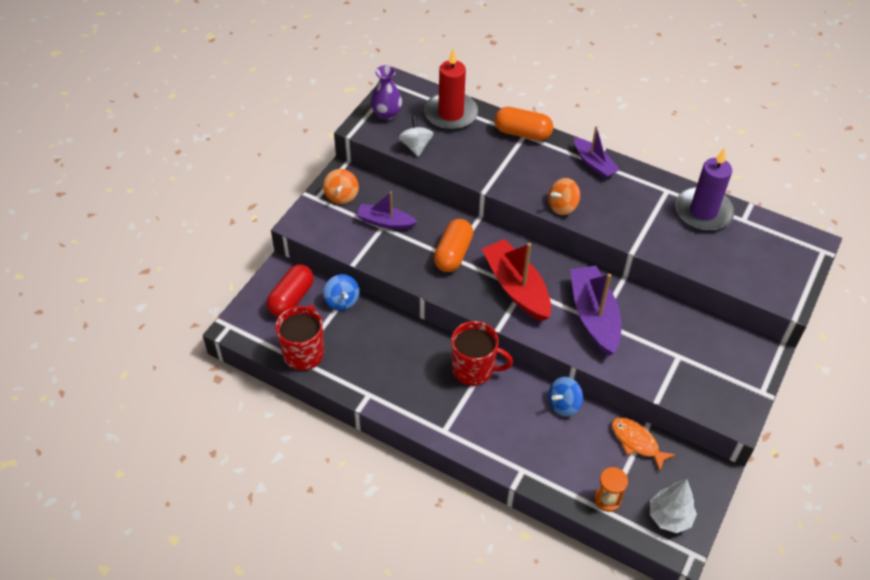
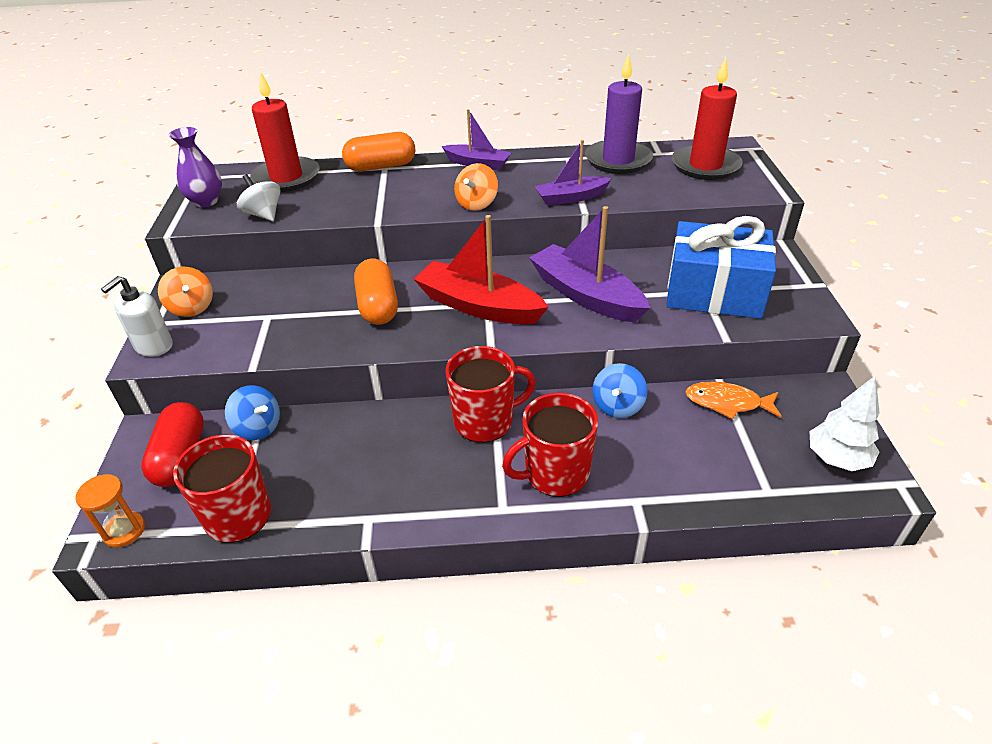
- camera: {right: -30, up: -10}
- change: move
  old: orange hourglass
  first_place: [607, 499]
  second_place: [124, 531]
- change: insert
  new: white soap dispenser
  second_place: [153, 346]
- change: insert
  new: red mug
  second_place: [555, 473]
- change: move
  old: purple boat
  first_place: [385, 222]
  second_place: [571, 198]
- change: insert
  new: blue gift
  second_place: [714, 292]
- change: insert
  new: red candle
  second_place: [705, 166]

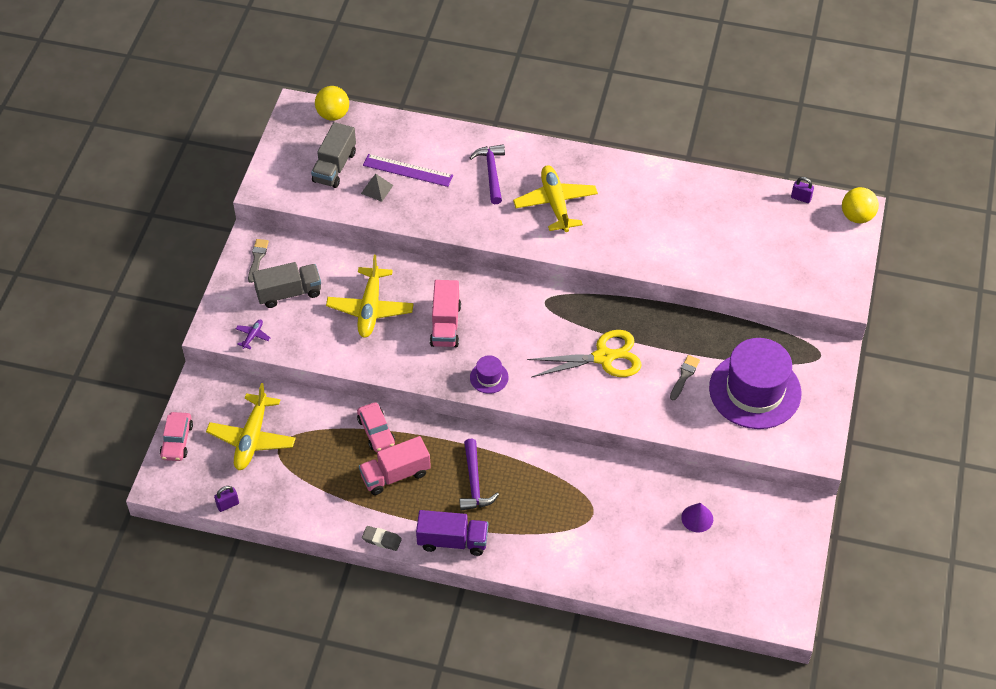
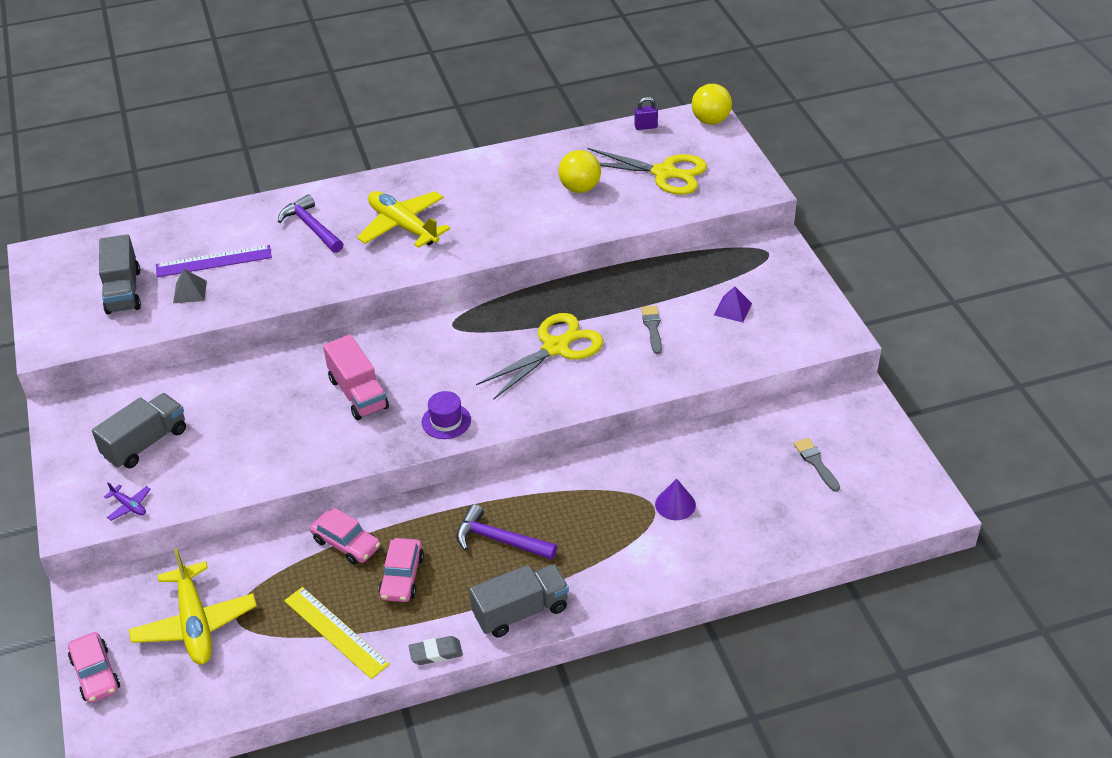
- camera: {right: -30, up: -10}
- change: rotate
  old: purple plane
  first_place: [253, 336]
  second_place: [129, 506]
  degrees: 135
- change: insert
  new: yellow ruler
  second_place: [336, 632]
- change: replace
  old: pink truck
  new: pink car
  first_place: [395, 475]
  second_place: [402, 577]
- change: rotate
  old: purple hammer
  first_place: [474, 482]
  second_place: [500, 540]
  degrees: 150
- change: recolor
  old: purple truck
  new: grey truck
  first_place: [452, 541]
  second_place: [520, 612]
- change: move
  old: yellow ball
  first_place: [333, 115]
  second_place: [580, 188]
- change: insert
  new: yellow scissors
  second_place: [664, 173]
- change: move
  old: purple cone
  first_place: [697, 518]
  second_place: [675, 504]
- change: replace
  old: purple hat
  new: purple pyramid
  first_place: [755, 391]
  second_place: [732, 309]
- change: move
  old: grey brush
  first_place: [257, 258]
  second_place: [816, 462]
- change: delete
  old: purple padlock
  first_place: [228, 505]
- change: delete
  old: yellow plane
  first_place: [370, 308]

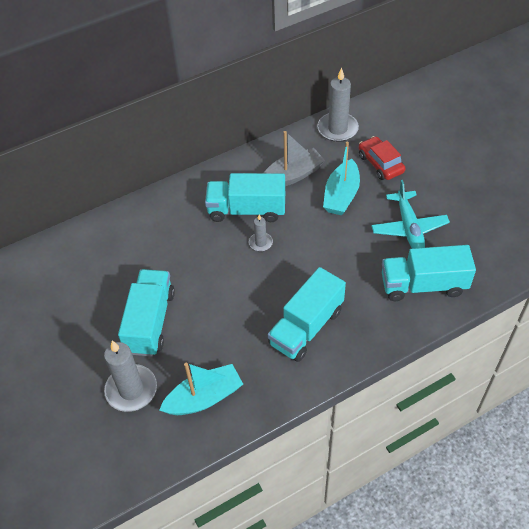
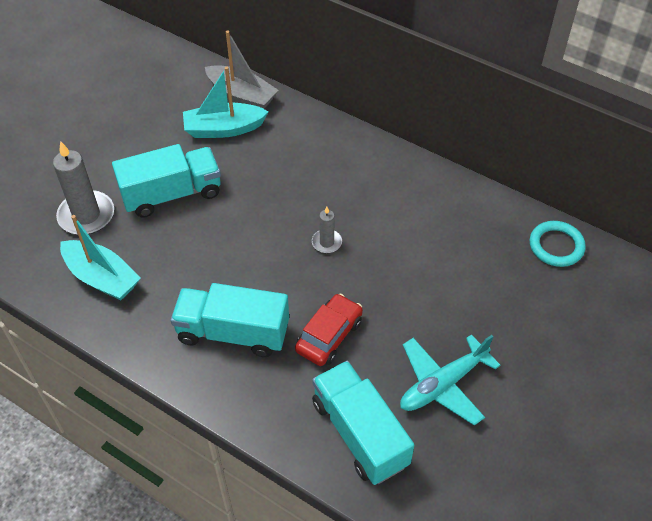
- camera: {right: 60, up: 0}
- change: move
  old: turquoise boat
  first_place: [341, 195]
  second_place: [224, 129]
- change: move
  old: grey boat
  first_place: [292, 176]
  second_place: [241, 96]
- change: move
  old: red car
  first_place: [380, 164]
  second_place: [329, 336]
- change: replace
  old: grey candle
  new: turquoise ring
  first_place: [337, 129]
  second_place: [556, 246]
- change: delete
  old: turquoise truck
  first_place: [247, 210]

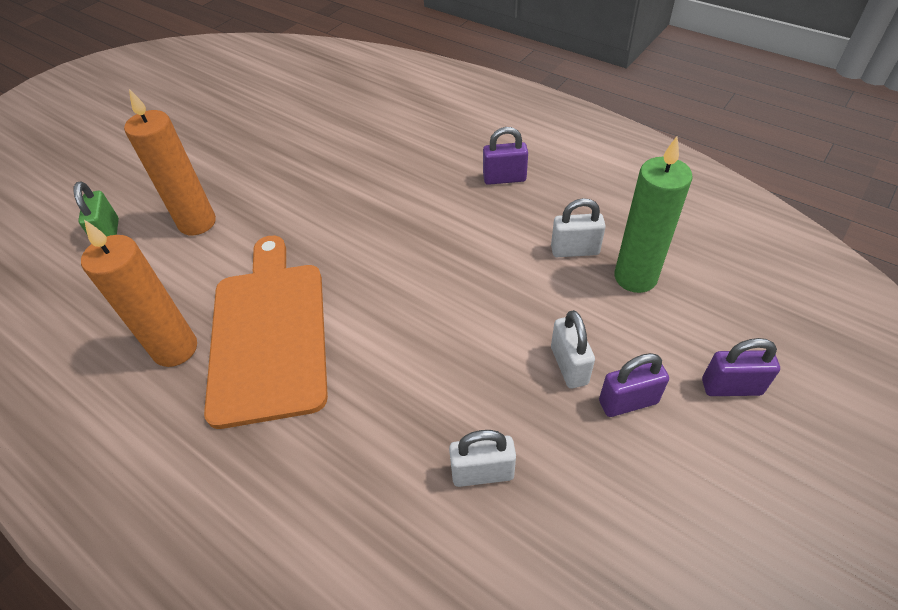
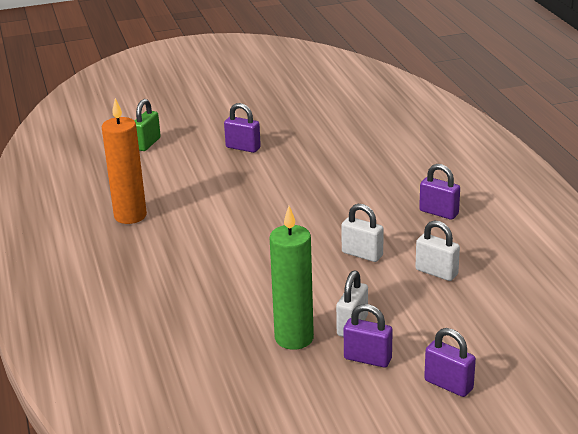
- camera: {right: 35, up: -20}
- change: insert
  new: purple padlock
  second_place: [243, 148]
- change: move
  old: green candle
  first_place: [635, 277]
  second_place: [294, 338]
- change: move
  old: white padlock
  first_place: [482, 473]
  second_place: [362, 254]
- change: delete
  old: orange candle
  first_place: [197, 223]
- change: delete
  old: orange cutting board
  first_place: [269, 334]

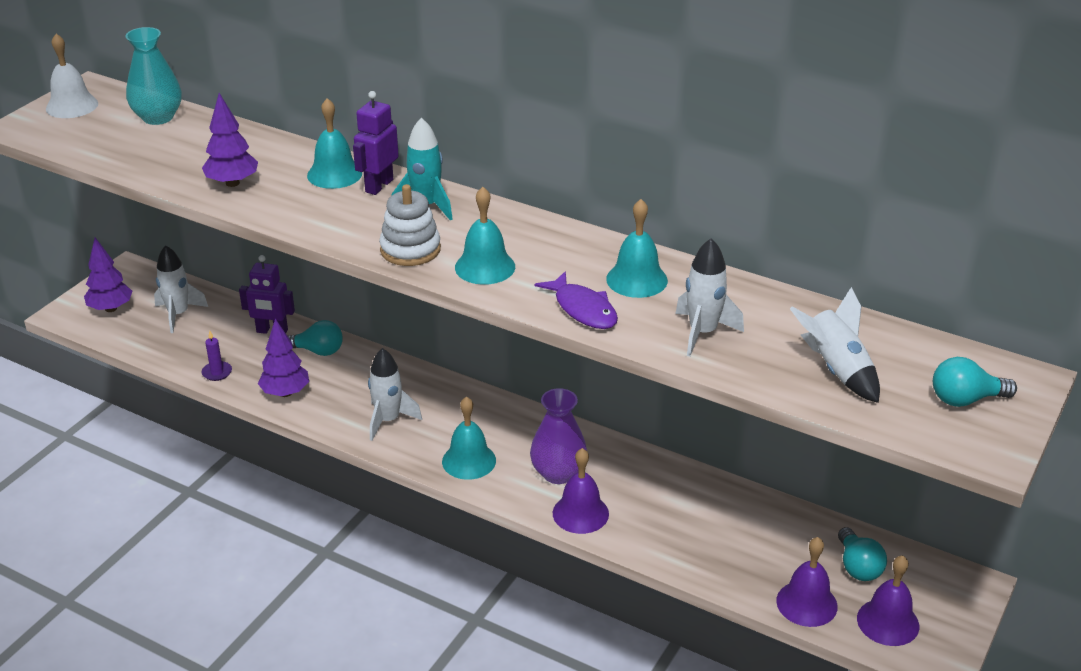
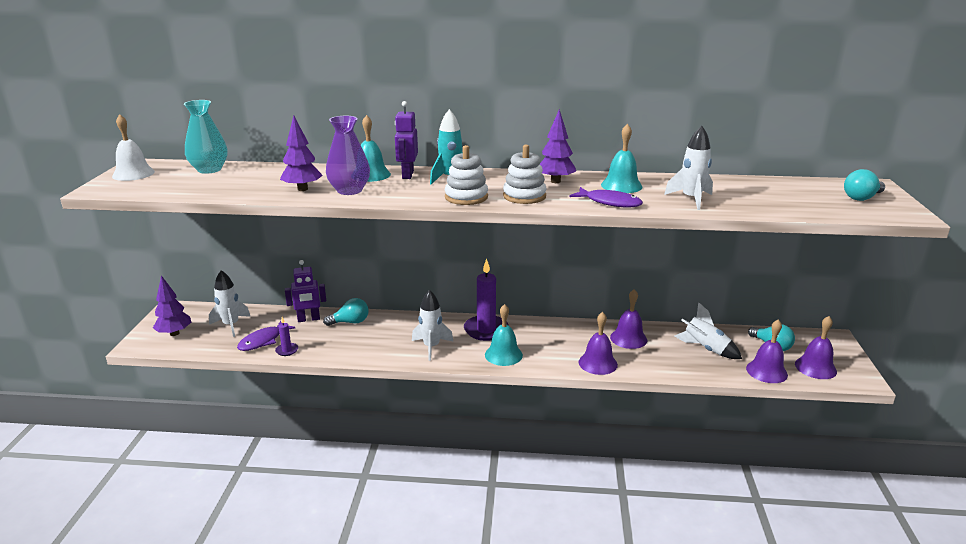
- camera: {right: -25, up: -10}
- change: insert
  new: purple fish
  second_place: [263, 341]
- change: move
  old: purple vase
  first_place: [558, 473]
  second_place: [349, 190]
- change: insert
  new: purple candle
  second_place: [486, 330]
- change: replace
  old: turquoise bell
  new: white stacking toy
  first_place: [485, 267]
  second_place: [524, 196]
- change: move
  old: purple tree
  first_place: [285, 393]
  second_place: [555, 181]
- change: insert
  new: purple bell
  second_place: [628, 338]
- change: move
  old: white rocket
  first_place: [836, 370]
  second_place: [705, 349]

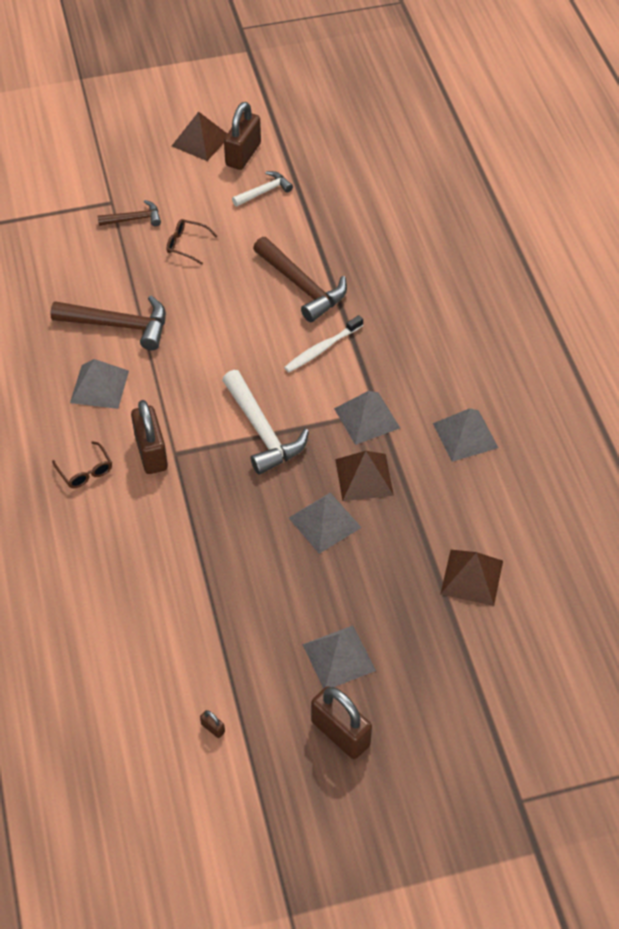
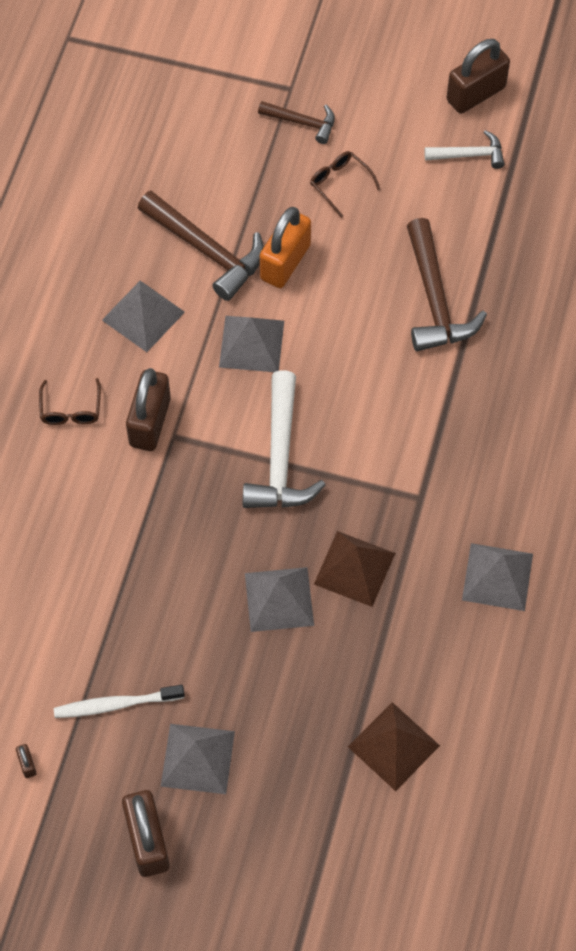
- camera: {right: 30, up: 10}
- change: move
  old: white toothbrush
  first_place: [322, 349]
  second_place: [116, 704]
- change: move
  old: grey pyramid
  first_place: [366, 418]
  second_place: [251, 343]
- change: insert
  new: orange padlock
  second_place: [285, 262]
- change: delete
  old: brown pyramid
  first_place: [200, 141]

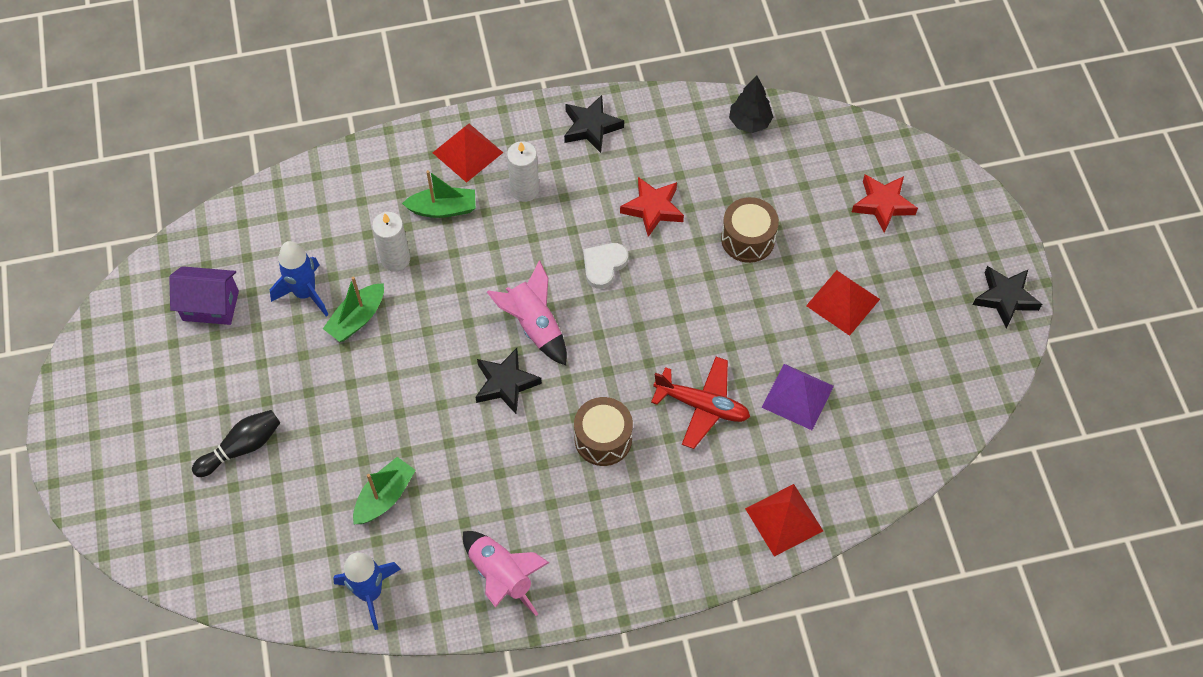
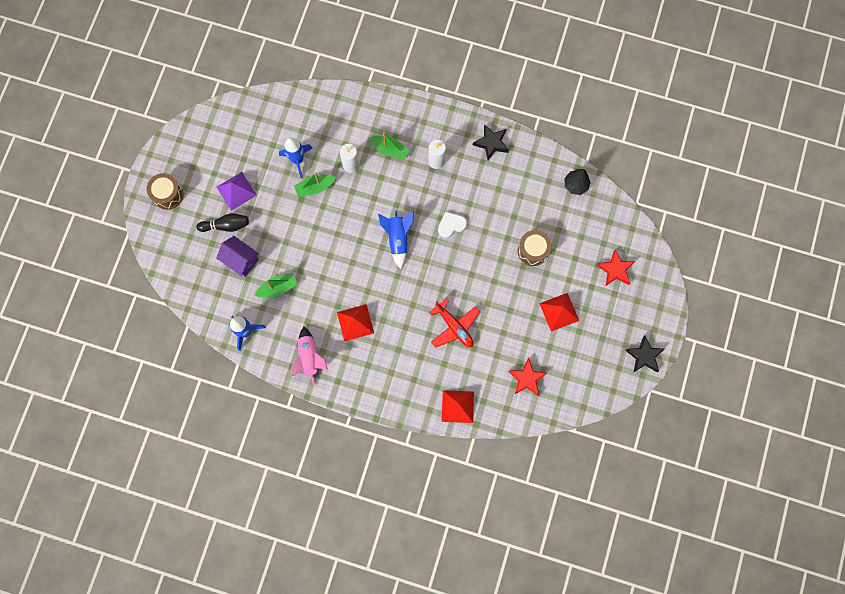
- camera: {right: 30, up: 15}
- change: move
  old: brown drum
  first_place: [603, 439]
  second_place: [168, 194]
- change: move
  old: purple pyramid
  first_place: [798, 396]
  second_place: [236, 191]
- change: move
  old: purple house
  first_place: [210, 305]
  second_place: [241, 260]
- change: move
  old: red pyramid
  first_place: [467, 152]
  second_place: [355, 322]
- change: recolor
  old: pink rocket
  new: blue rocket
  first_place: [534, 325]
  second_place: [398, 239]
- change: move
  old: red star
  first_place: [653, 209]
  second_place: [527, 378]
- change: delete
  old: black star
  first_place: [505, 383]

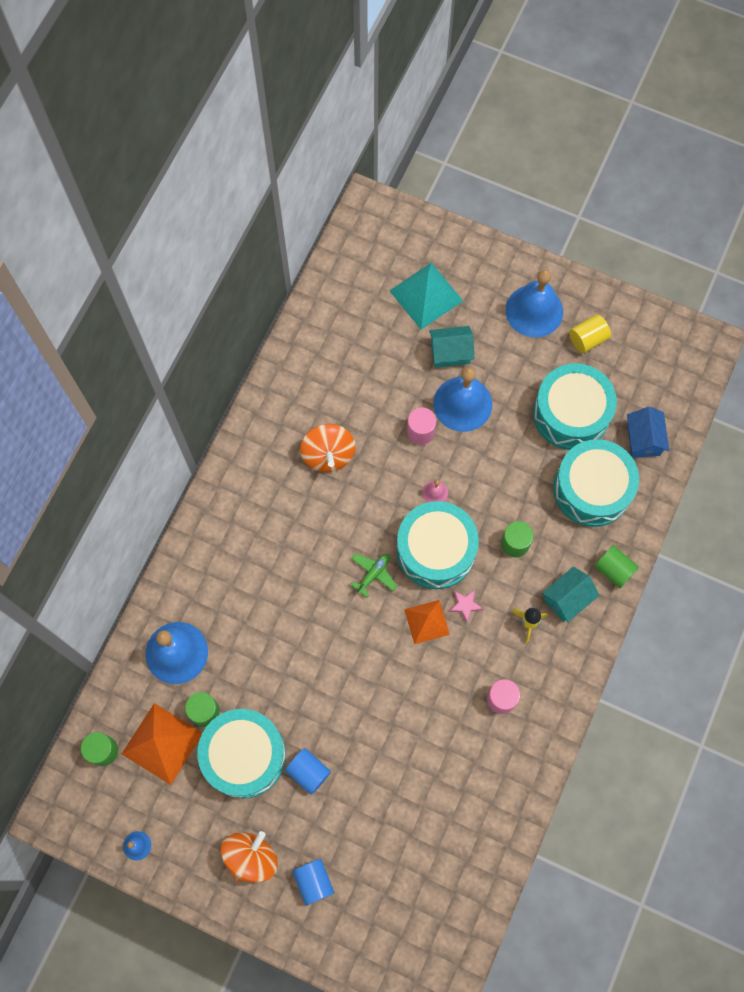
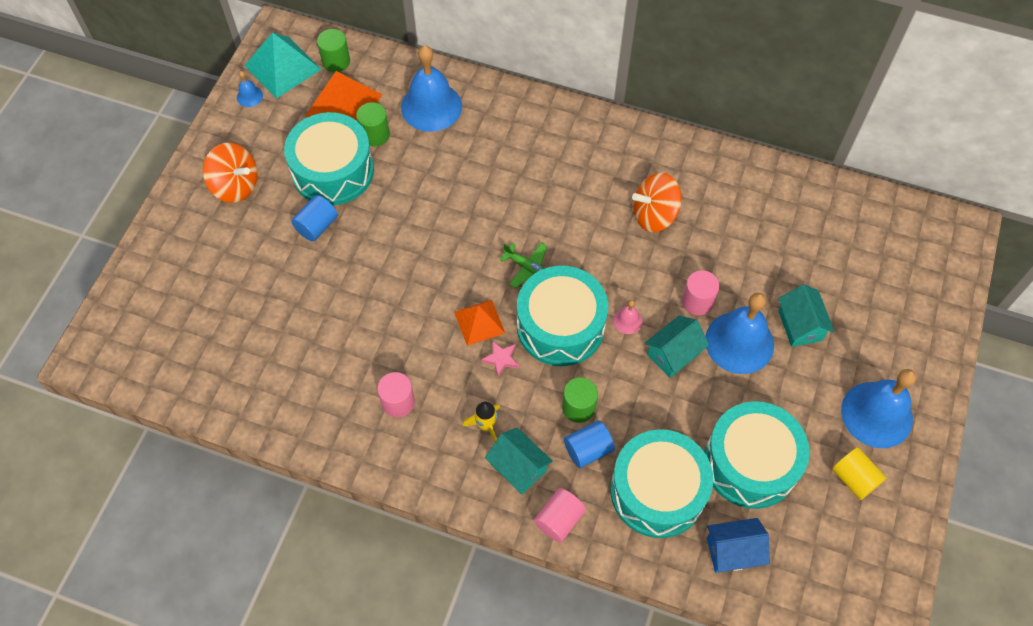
- camera: {right: 85, up: -10}
- change: move
  old: turquoise pyramid
  first_place: [426, 295]
  second_place: [282, 67]
- change: recolor
  old: green cylinder
  new: pink cylinder
  first_place: [613, 570]
  second_place: [559, 520]
- change: move
  old: blue cylinder
  first_place: [314, 882]
  second_place: [588, 450]
- change: insert
  new: turquoise house
  second_place: [673, 354]

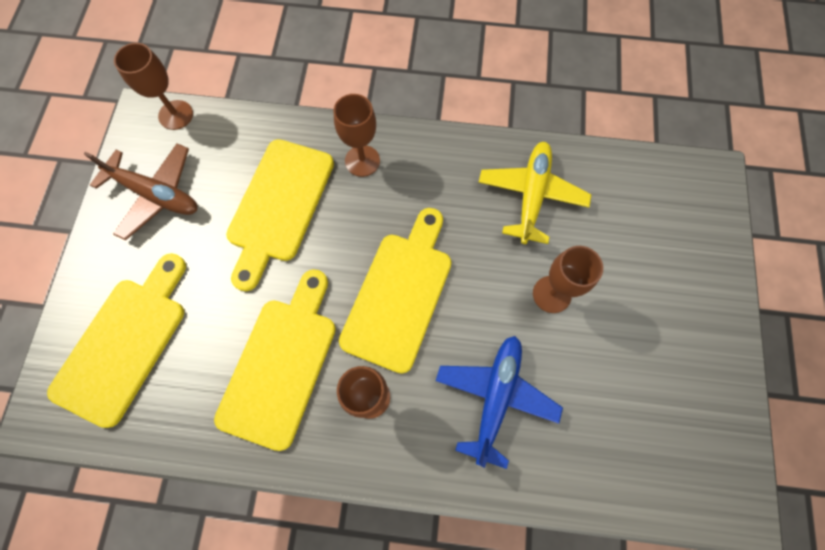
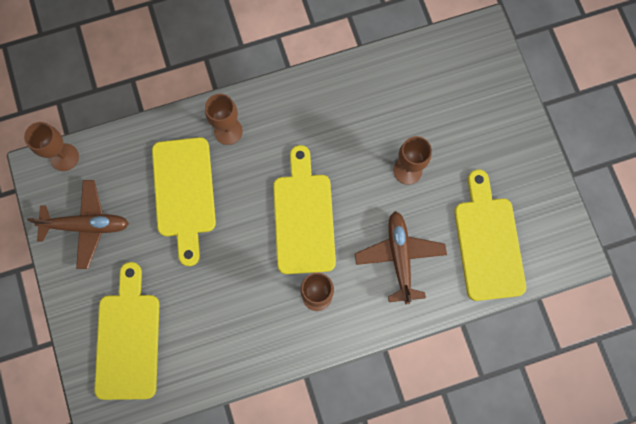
- camera: {right: -25, up: 5}
- change: recolor
  old: blue plane
  new: brown plane
  first_place: [495, 396]
  second_place: [399, 257]
- change: move
  old: yellow cutting board
  first_place: [281, 364]
  second_place: [488, 242]
- change: delete
  old: yellow plane
  first_place: [531, 195]

